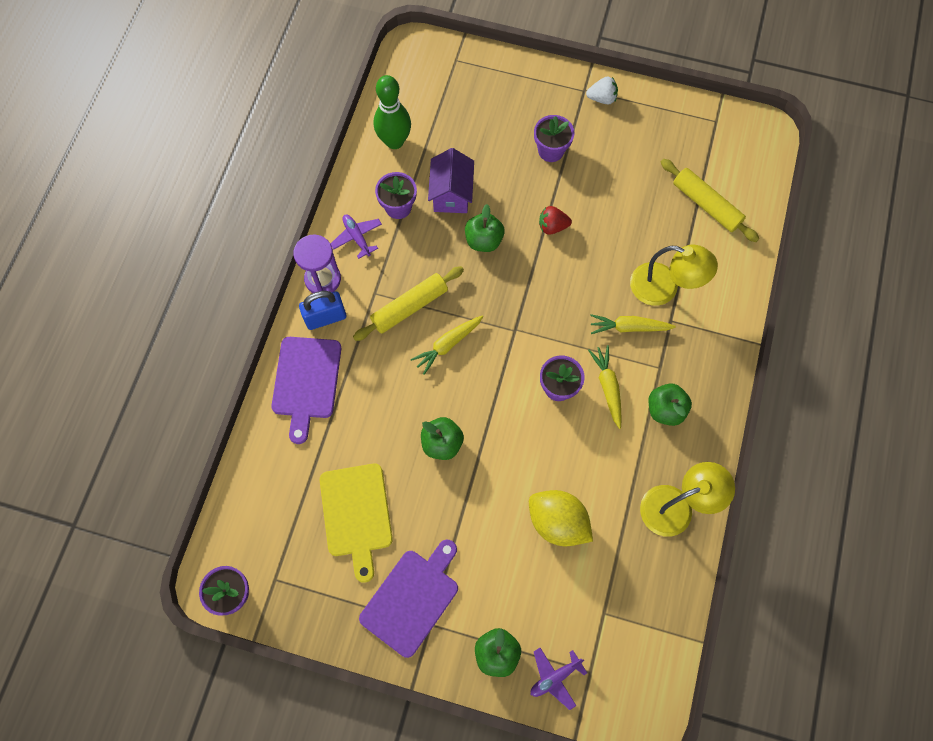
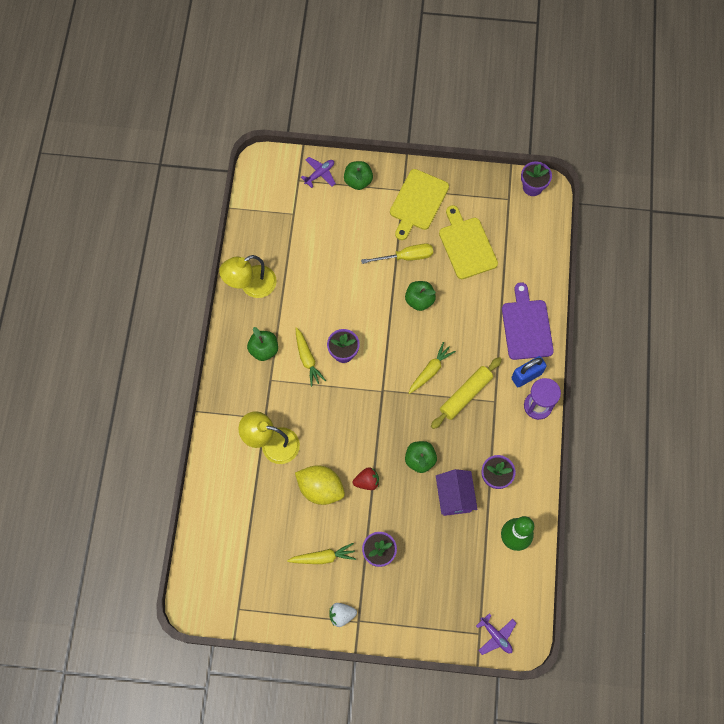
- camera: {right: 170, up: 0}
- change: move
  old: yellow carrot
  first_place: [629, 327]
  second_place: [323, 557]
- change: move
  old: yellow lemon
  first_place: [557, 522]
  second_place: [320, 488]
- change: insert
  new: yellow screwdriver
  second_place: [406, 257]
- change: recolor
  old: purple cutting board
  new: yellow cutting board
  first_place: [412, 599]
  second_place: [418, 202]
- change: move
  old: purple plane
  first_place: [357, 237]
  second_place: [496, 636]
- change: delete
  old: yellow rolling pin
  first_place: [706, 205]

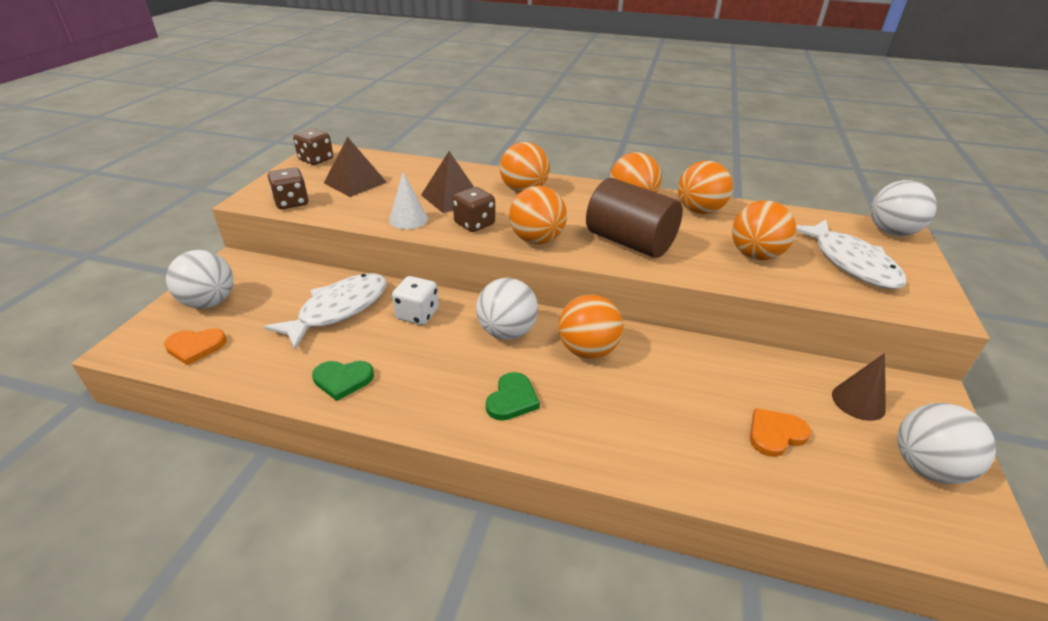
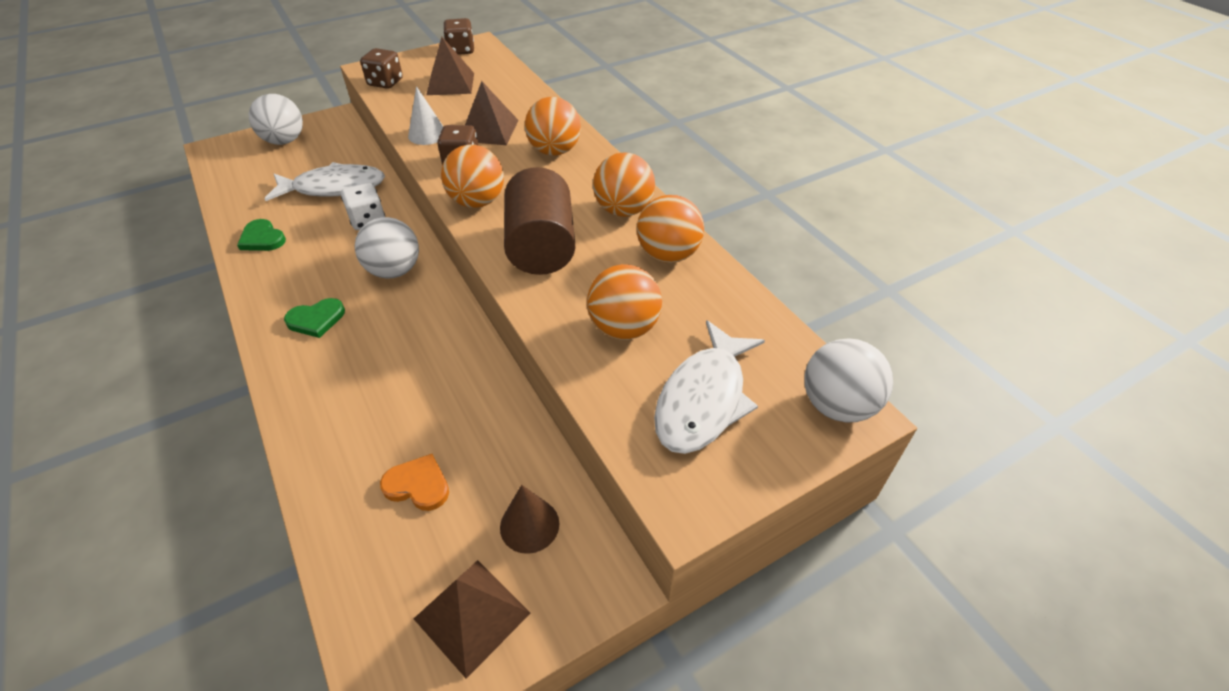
- camera: {right: 45, up: 10}
- change: replace
  old: white ball
  new: brown pyramid
  first_place: [926, 467]
  second_place: [472, 615]
- change: delete
  old: orange heart
  first_place: [195, 347]
- change: delete
  old: orange ball
  first_place: [587, 350]

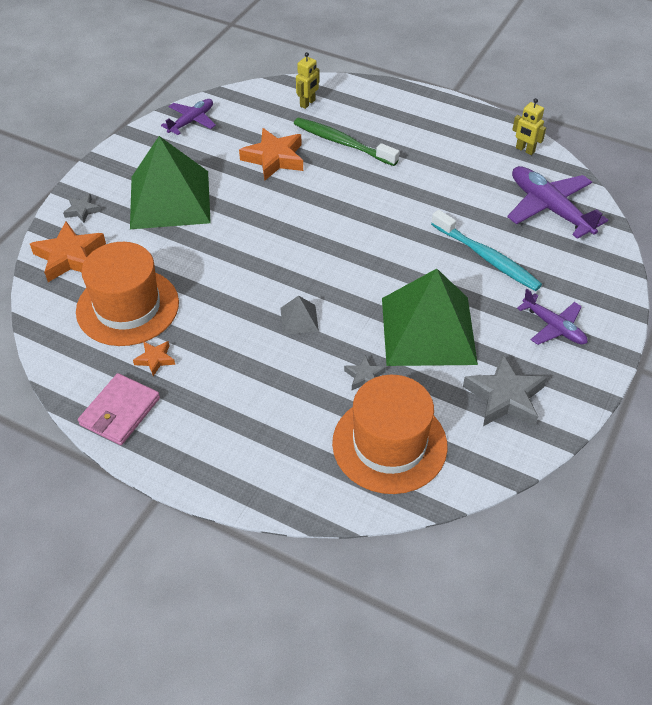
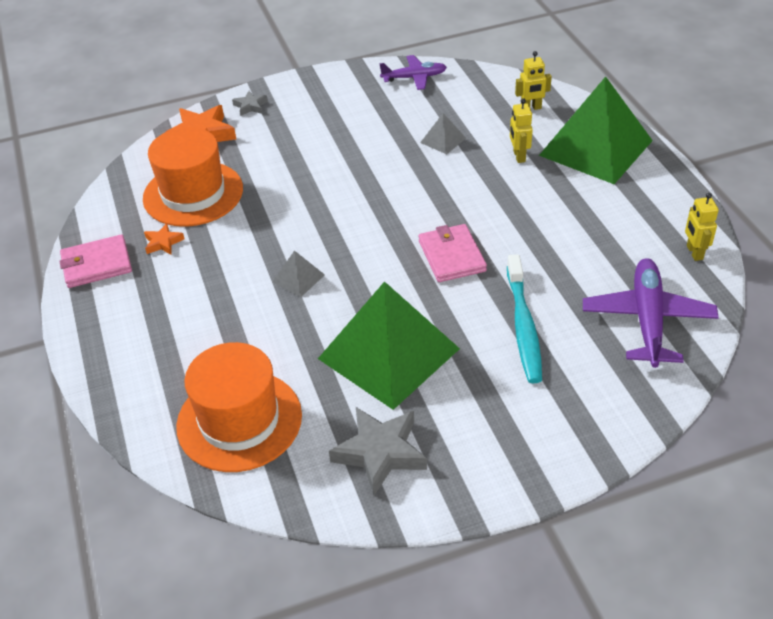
- camera: {right: 45, up: -5}
- change: insert
  new: pink wallet
  second_place: [451, 256]
- change: replace
  old: orange star
  new: grey pyramid
  first_place: [274, 158]
  second_place: [443, 140]
- change: replace
  old: green toothbrush
  new: yellow robot
  first_place: [342, 143]
  second_place: [519, 156]
- change: move
  old: green pyramid
  first_place: [170, 199]
  second_place: [596, 147]
- change: delete
  old: grey star
  first_place: [364, 376]
- change: delete
  old: purple plane
  first_place: [553, 327]

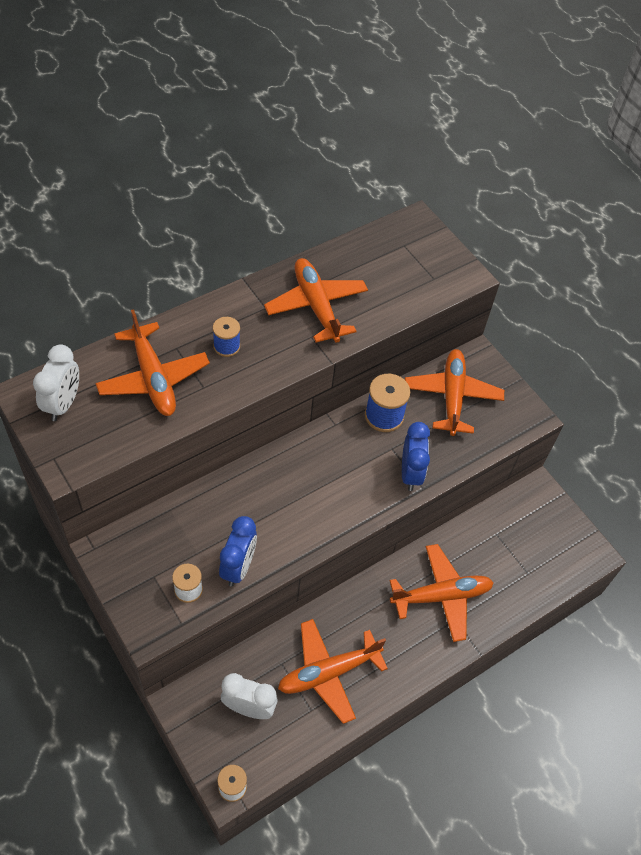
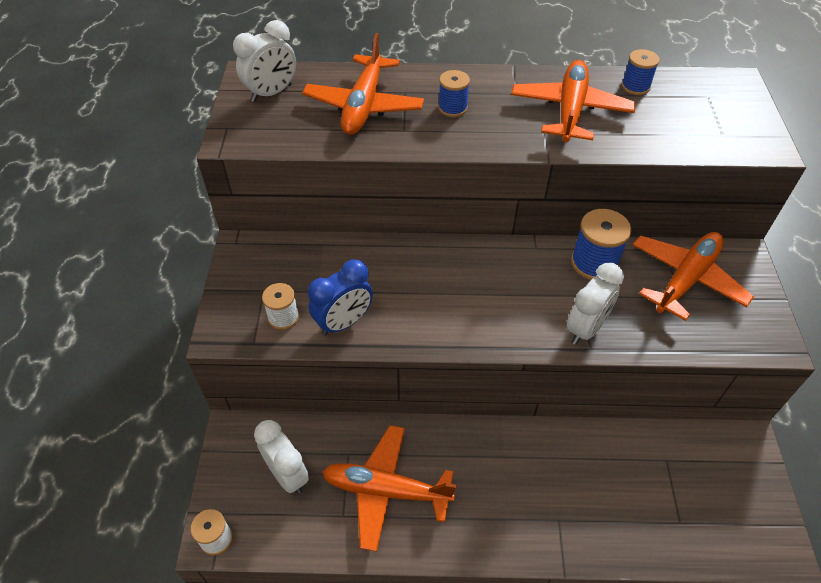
- camera: {right: 40, up: -5}
- change: recolor
  old: blue clock
  new: white clock
  first_place: [410, 473]
  second_place: [585, 328]
- change: insert
  new: blue spool
  second_place: [635, 86]
- change: delete
  old: orange plane
  first_place: [441, 596]

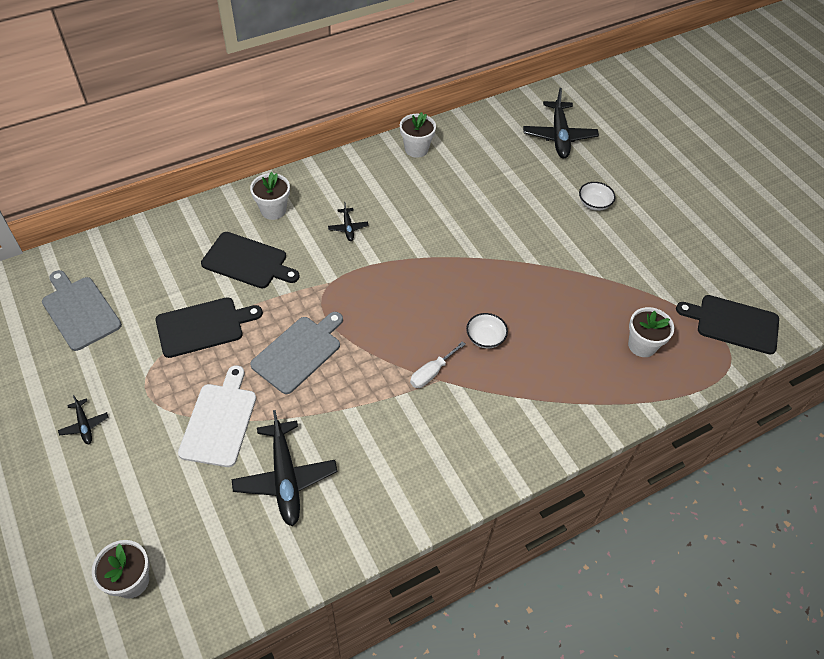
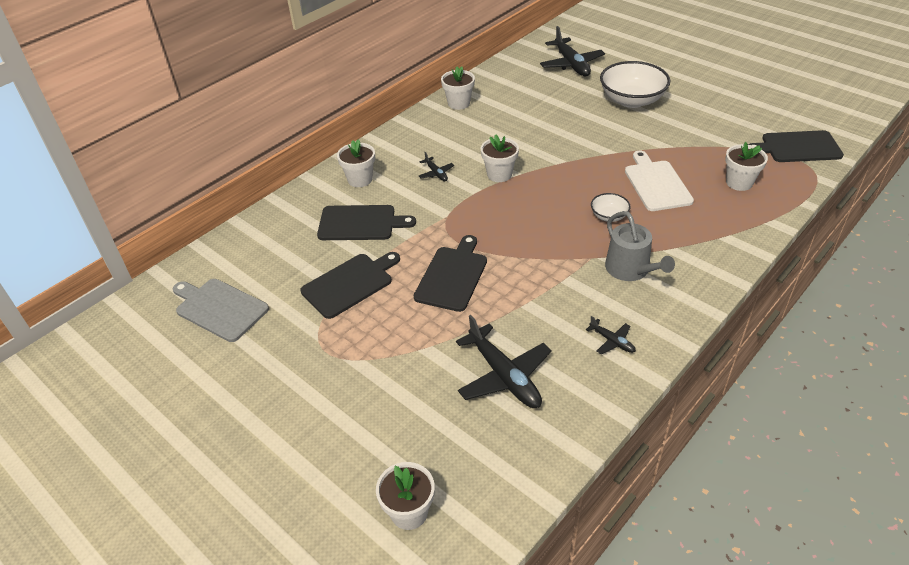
- camera: {right: -15, up: -10}
- change: recolor
  old: grey cutting board
  new: black cutting board
  first_place: [299, 352]
  second_place: [452, 276]
- change: insert
  new: white flower pot
  second_place: [499, 174]
- change: move
  old: black plane
  first_place: [84, 425]
  second_place: [612, 341]
- change: resize
  old: white bowl
  first_place: [594, 203]
  second_place: [631, 100]
  factor: 2.08
- change: insert
  new: grey watering can
  second_place: [631, 270]
- change: move
  old: white cutting board
  first_place: [219, 421]
  second_place: [656, 184]
- change: delete
  old: white screwdriver
  first_place: [431, 373]

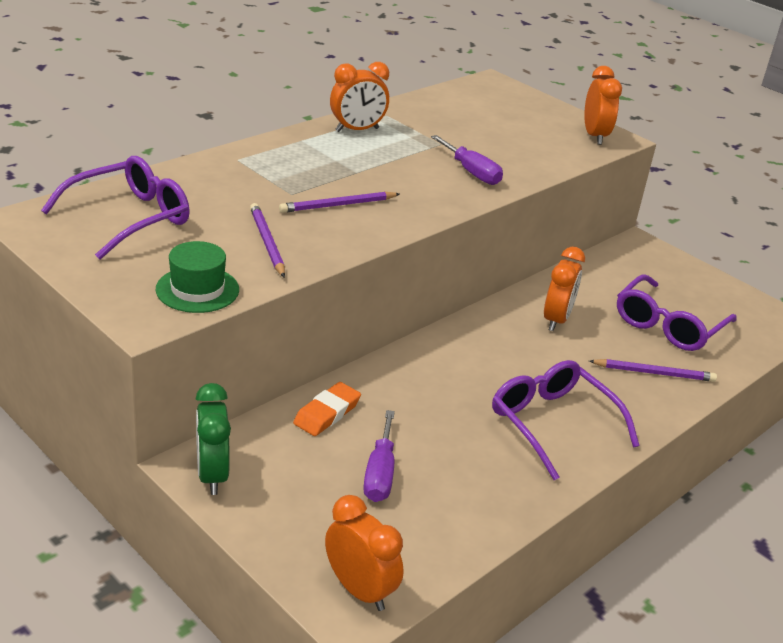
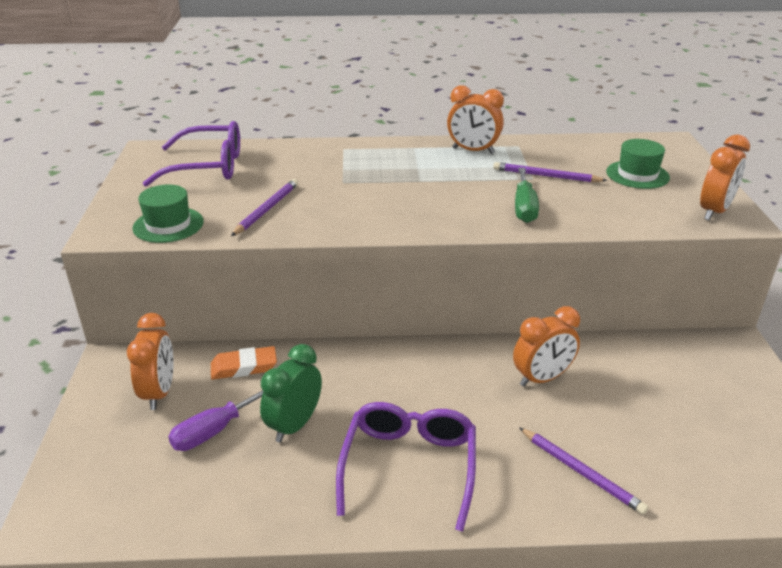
- camera: {right: 45, up: 0}
- change: move
  old: orange clock
  first_place: [359, 590]
  second_place: [159, 392]
- change: move
  old: green clock
  first_place: [212, 475]
  second_place: [294, 425]
- change: move
  old: purple pencil
  first_place: [338, 205]
  second_place: [546, 176]
- change: recolor
  old: purple screwdriver
  new: green screwdriver
  first_place: [471, 172]
  second_place: [524, 208]
- change: insert
  new: green hat
  second_place: [637, 175]
- change: delete
  old: purple glasses
  first_place: [668, 325]

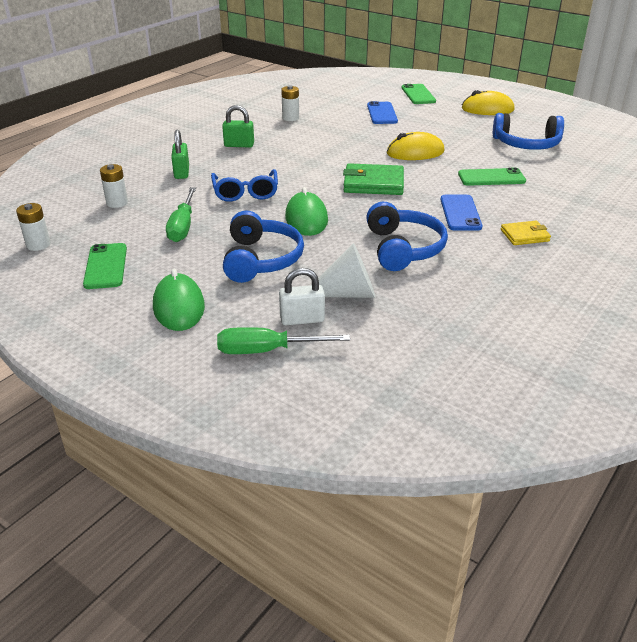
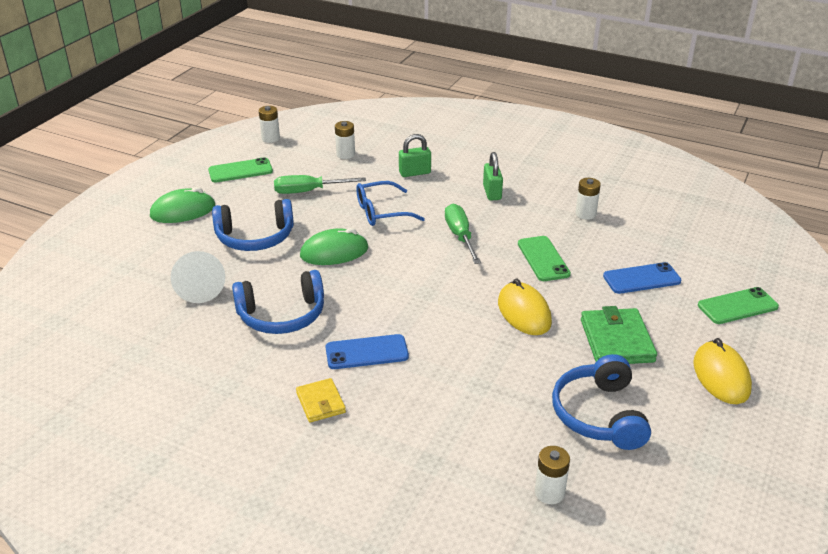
- camera: {right: 80, up: 0}
- change: move
  old: green screwdriver
  first_place: [267, 351]
  second_place: [460, 236]
- change: move
  old: green phone
  first_place: [491, 178]
  second_place: [543, 259]
- change: insert
  new: white battery
  second_place: [549, 493]
- change: move
  old: green wallet
  first_place: [373, 183]
  second_place: [616, 340]
- change: delete
  old: white padlock
  first_place: [302, 319]

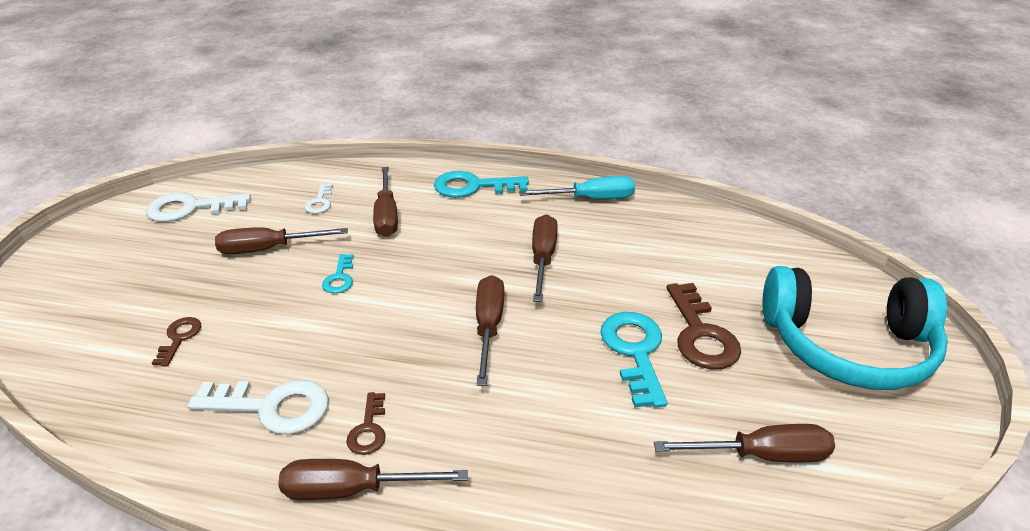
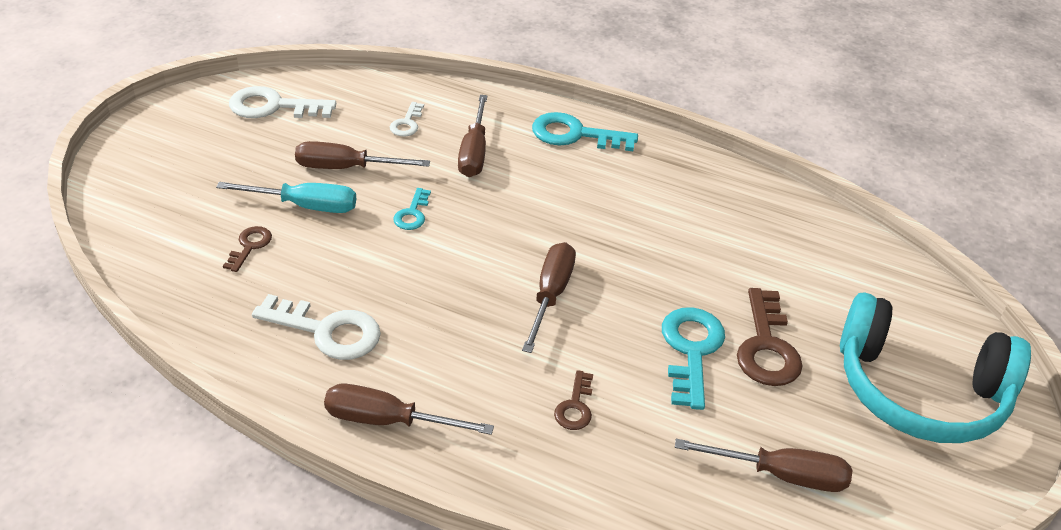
- camera: {right: 10, up: 5}
- change: move
  old: turquoise screwdriver
  first_place: [591, 199]
  second_place: [305, 206]
- change: move
  old: brown key
  first_place: [368, 429]
  second_place: [575, 406]
- change: delete
  old: brown screwdriver
  first_place: [543, 258]

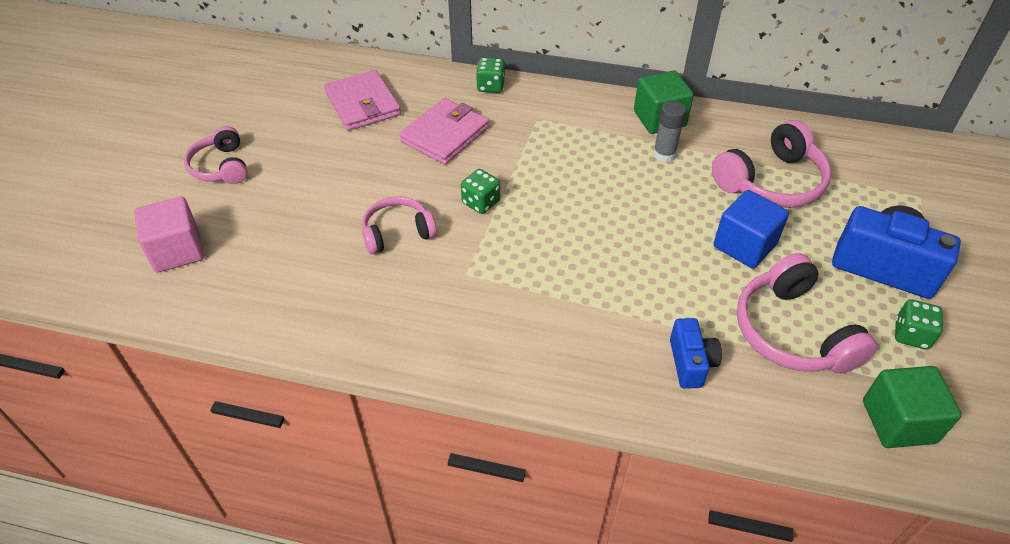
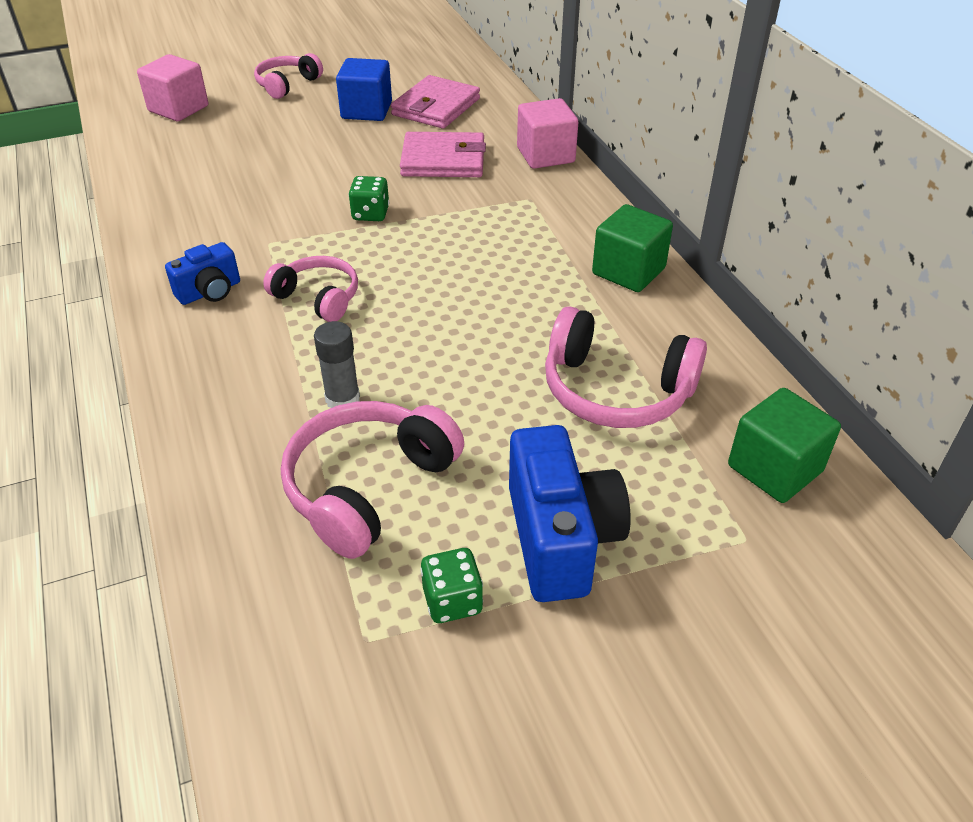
- camera: {right: 55, up: -5}
- change: move
  old: blue camera
  first_place: [691, 363]
  second_place: [210, 292]
- change: move
  old: pink headphones
  first_place: [397, 233]
  second_place: [318, 298]
- change: move
  old: grey glue stick
  first_place: [664, 154]
  second_place: [342, 399]
- change: move
  old: blue cube
  first_place: [744, 245]
  second_place: [366, 110]
- change: replace
  old: green dice
  new: pink cube
  first_place: [490, 86]
  second_place: [545, 155]
- change: move
  old: green cube
  first_place: [898, 421]
  second_place: [774, 468]

